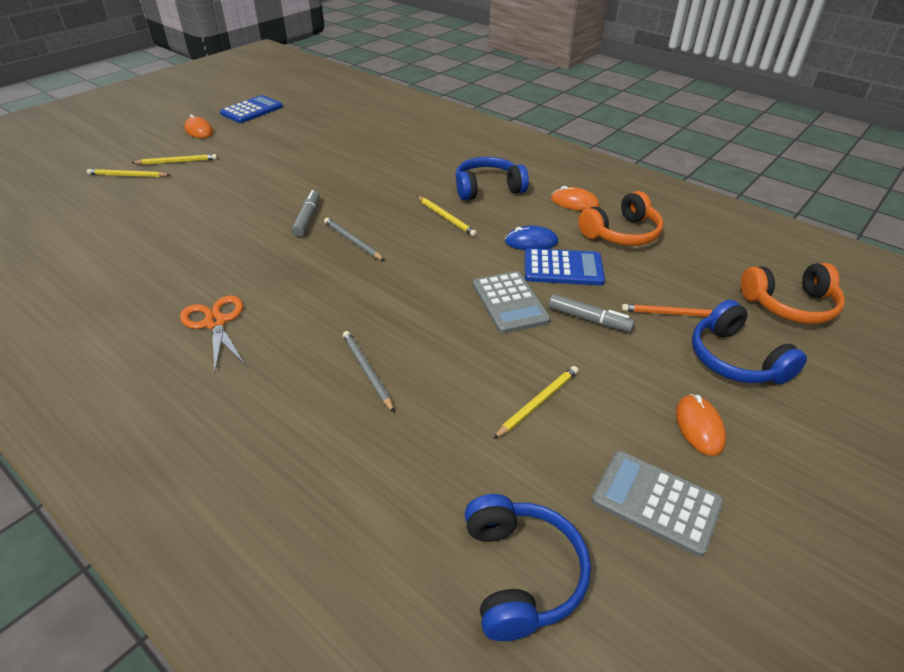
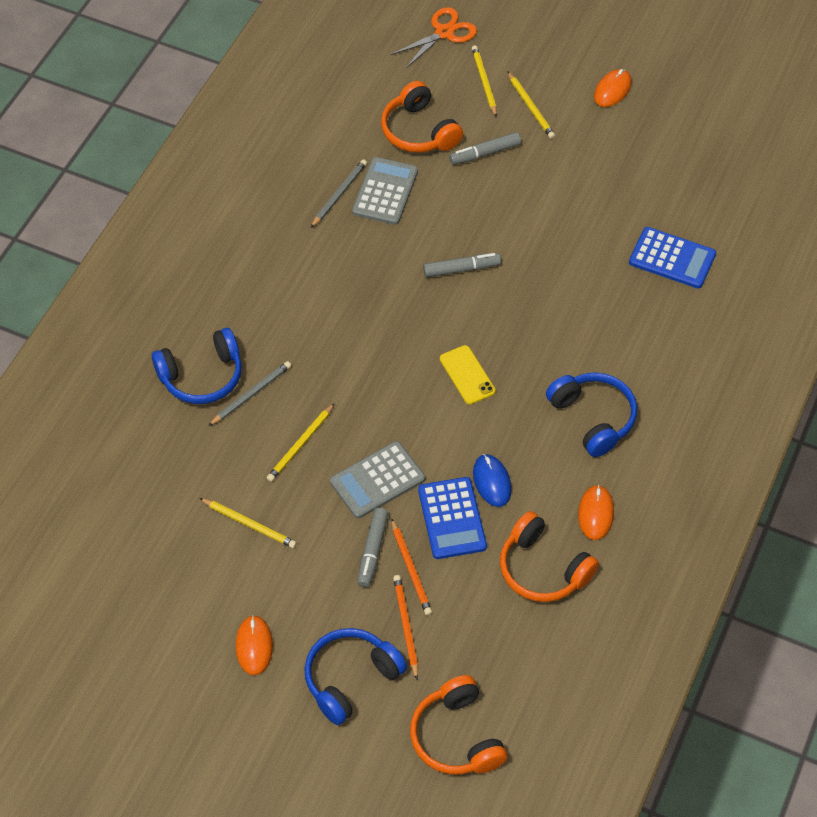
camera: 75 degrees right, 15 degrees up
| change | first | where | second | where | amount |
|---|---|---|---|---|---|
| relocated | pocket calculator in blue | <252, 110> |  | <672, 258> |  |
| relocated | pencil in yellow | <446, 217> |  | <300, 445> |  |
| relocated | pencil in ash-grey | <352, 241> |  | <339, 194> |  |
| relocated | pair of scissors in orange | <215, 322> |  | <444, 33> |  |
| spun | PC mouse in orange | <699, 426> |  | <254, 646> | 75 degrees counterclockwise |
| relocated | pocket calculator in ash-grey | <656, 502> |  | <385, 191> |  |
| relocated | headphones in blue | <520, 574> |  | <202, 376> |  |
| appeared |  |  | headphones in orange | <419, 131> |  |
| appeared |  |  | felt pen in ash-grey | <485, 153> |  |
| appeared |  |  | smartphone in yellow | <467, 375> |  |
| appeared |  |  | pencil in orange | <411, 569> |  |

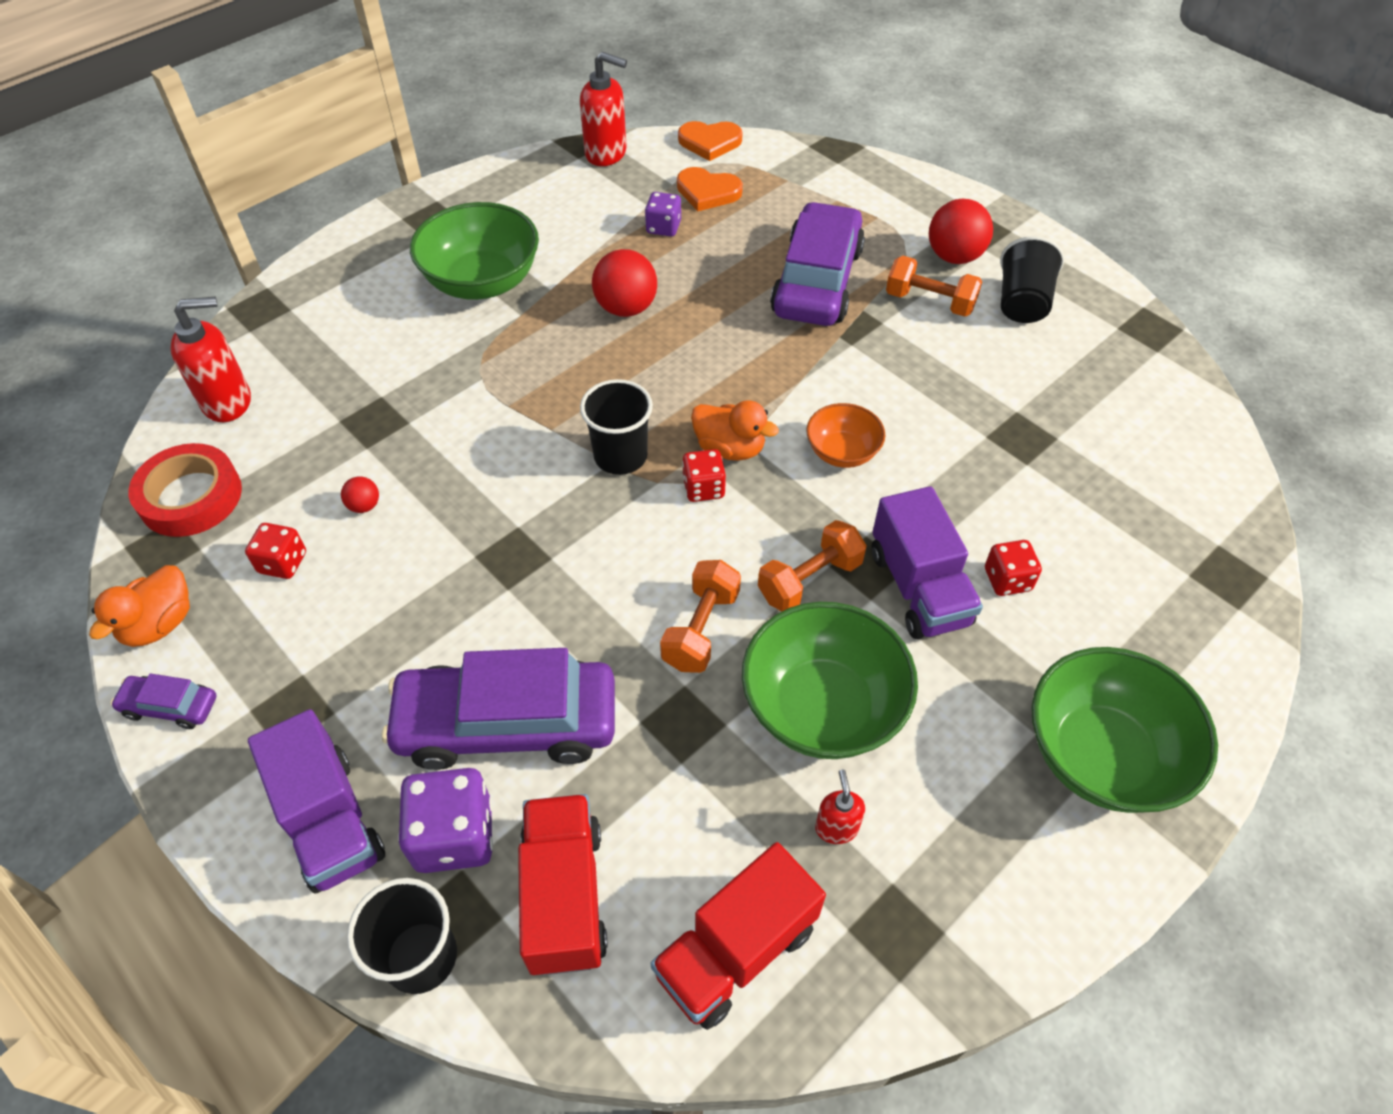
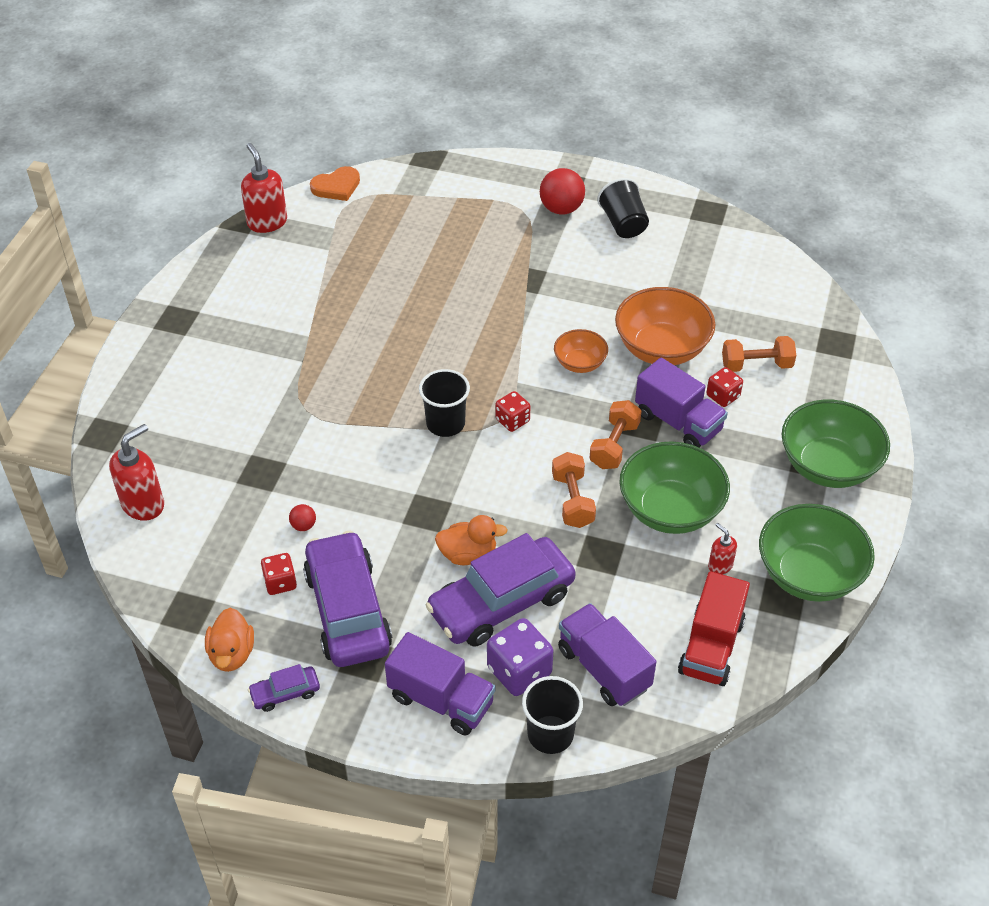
camera: 30 degrees left, 5 degrees down
| change | first | where | second | where | amount |
|---|---|---|---|---|---|
| spun | soap dispenser in crimson | <606, 153> |  | <267, 222> | 105 degrees counterclockwise |
| missing | heart shape in orange | <707, 192> |  |  |  |
| missing | die in purple | <663, 227> |  |  |  |
| relocated | deep dish in leaf-green | <482, 282> |  | <809, 574> |  |
| relocated | toy car in purple | <817, 281> |  | <348, 610> |  |
| missing | sphere in crimson | <626, 308> |  |  |  |
| relocated | free weight in orange | <929, 302> |  | <756, 365> |  |
| relocated | toy duck in orange | <730, 448> |  | <468, 554> |  |
| missing | tape in crimson | <191, 497> |  |  |  |
| colour | lorry in crimson | <564, 896> | lorry in purple | <603, 668> |  |
| appeared |  |  | deep dish in orange | <661, 348> |  |

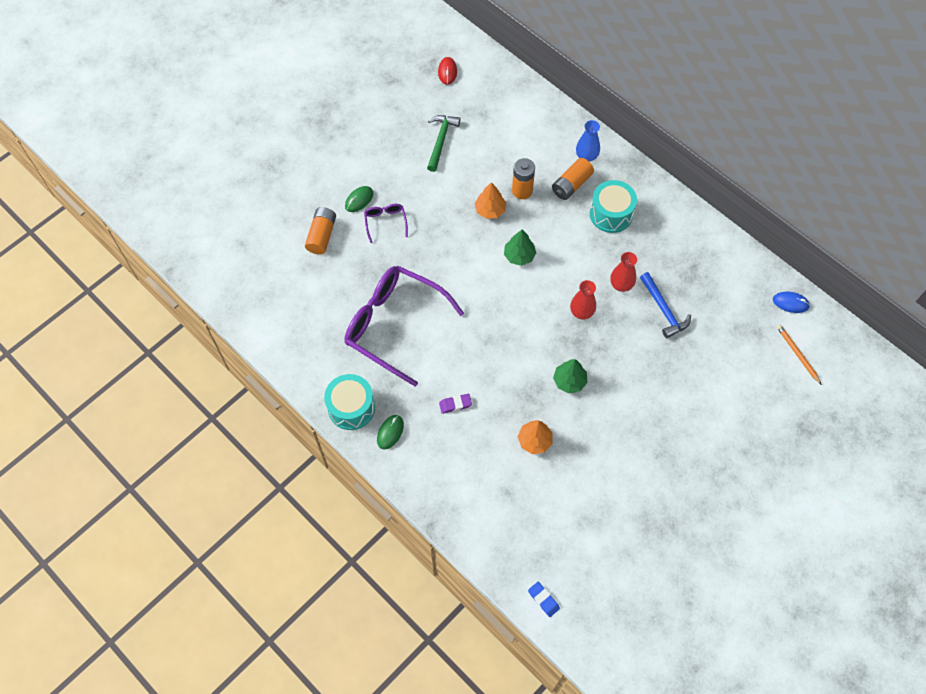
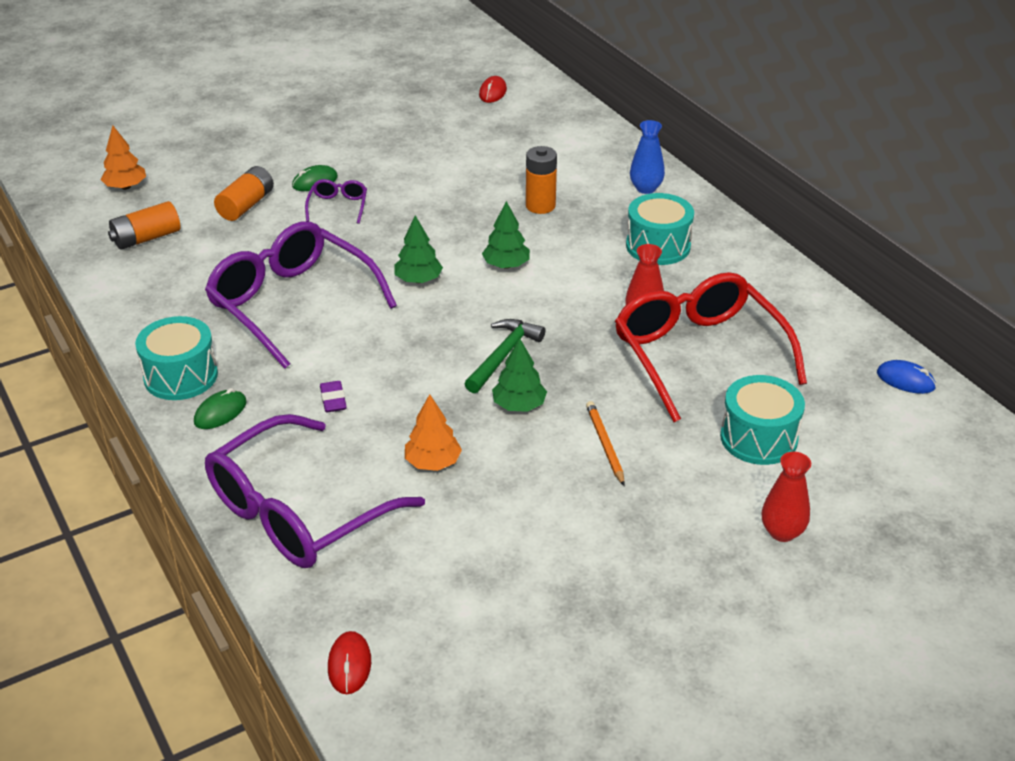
camera: 15 degrees right, 25 degrees down
| change | first | where | second | where | amount |
|---|---|---|---|---|---|
| relocated | hammer in leaf-green | <441, 141> |  | <503, 356> |  |
| relocated | battery in orange | <571, 185> |  | <146, 238> |  |
| relocated | tree in orange | <490, 210> |  | <126, 187> |  |
| exchanged | hammer in blue | <663, 310> | eyeglasses in crimson | <698, 354> |  |
| relocated | tall vase in crimson | <581, 312> |  | <782, 532> |  |
| relocated | pencil in orange | <797, 354> |  | <605, 444> |  |
| spun | eraser in purple | <455, 404> |  | <333, 400> | 75 degrees clockwise |
| exchanged | eraser in blue | <543, 600> | PC mouse in crimson | <349, 665> |  |
| appeared |  |  | tree in leaf-green | <418, 280> |  |
| appeared |  |  | snare drum in teal | <758, 438> |  |
| appeared |  |  | eyeglasses in purple | <297, 512> |  |

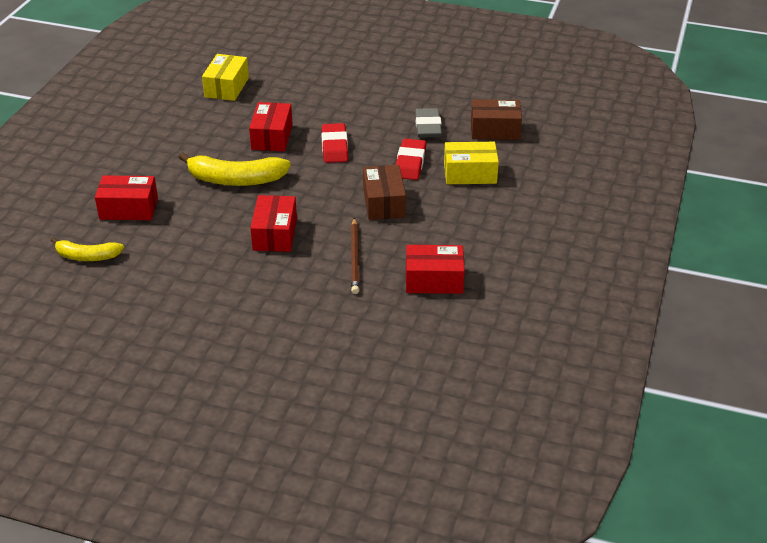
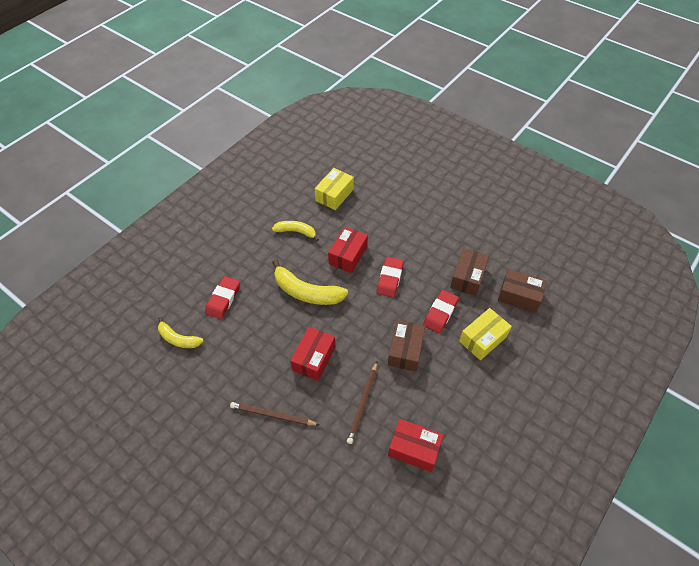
camera: 20 degrees right, 15 degrees up
| change | first | where | second | where | amount |
|---|---|---|---|---|---|
| exchanged | eraser in ash-grey | <428, 127> | package in dark brown | <467, 277> |  |
| spun | package in yellow | <470, 174> |  | <483, 339> | 60 degrees counterclockwise |
| exchanged | package in crimson | <129, 208> | eraser in crimson | <223, 299> |  |
| appeared |  |  | banana fruit in yellow | <296, 232> |  |
| appeared |  |  | pencil in dark brown | <272, 415> |  |

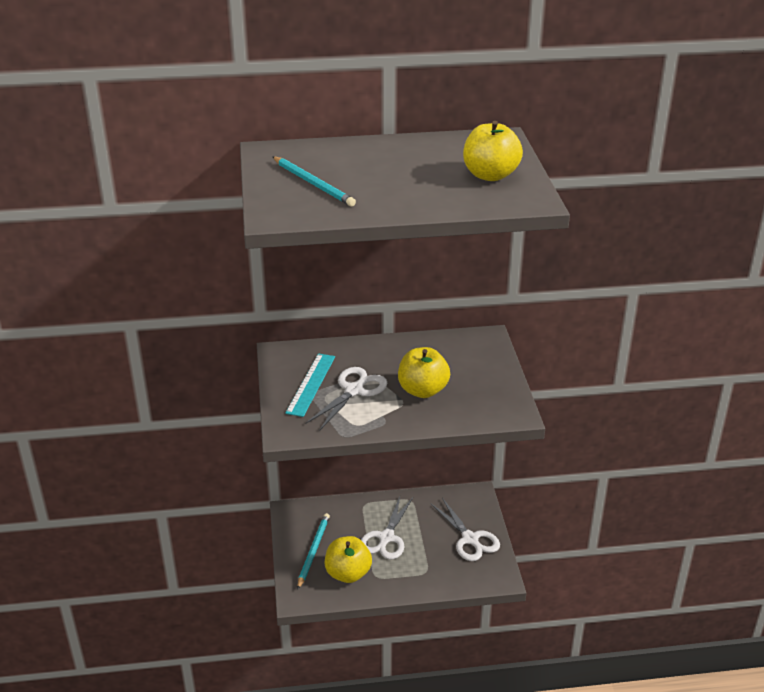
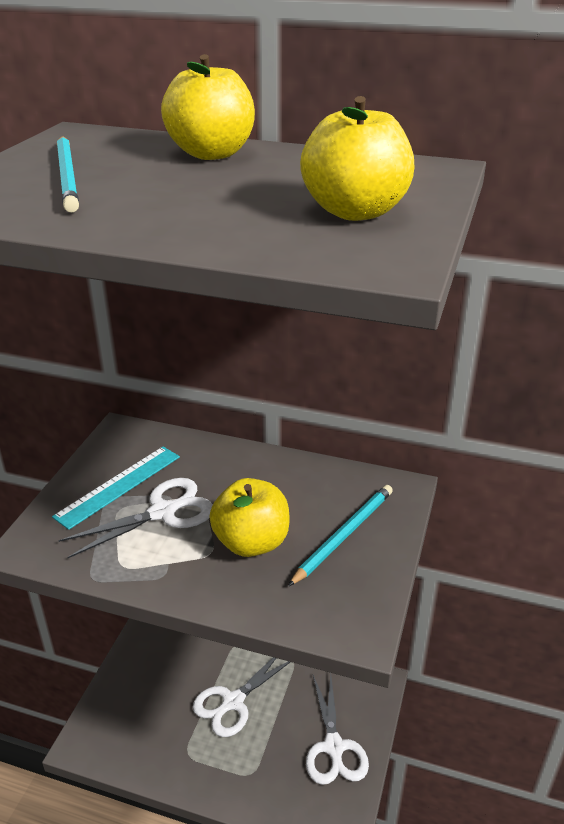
camera: 25 degrees right, 0 degrees up
| change | first | where | second | where | amount |
|---|---|---|---|---|---|
| relocated | pencil in teal | <313, 551> |  | <344, 535> |  |
| relocated | apple in yellow | <348, 573> |  | <211, 154> |  |

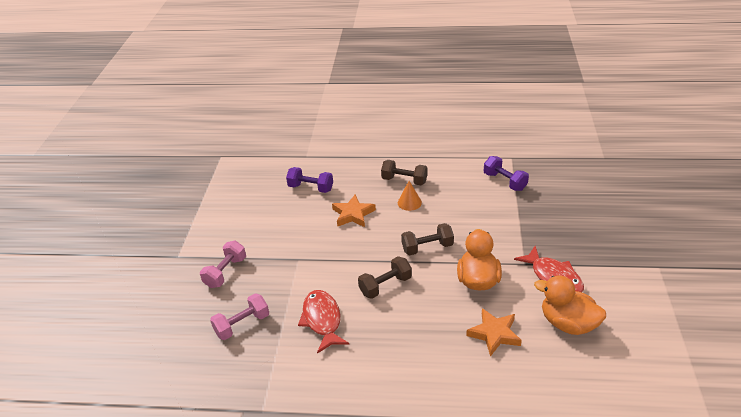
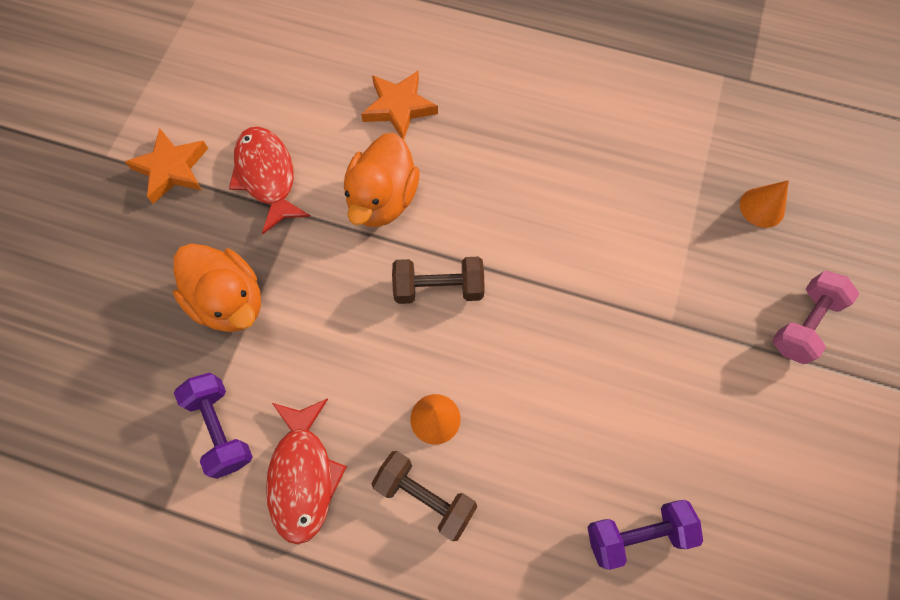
camera: 170 degrees left, 30 degrees up
| change | first | where | second | where | amount |
|---|---|---|---|---|---|
| spun | free weight in purple | <311, 188> |  | <637, 533> | 45 degrees counterclockwise |
| relocated | star in orange | <353, 214> |  | <172, 169> |  |
| missing | free weight in dark brown | <385, 285> |  |  |  |
| relocated | toy duck in orange | <568, 323> |  | <230, 301> |  |
| relocated | fish figure in crimson | <322, 320> |  | <303, 475> |  |
| exchanged | free weight in pink | <242, 325> | cone shape in orange | <762, 207> |  |

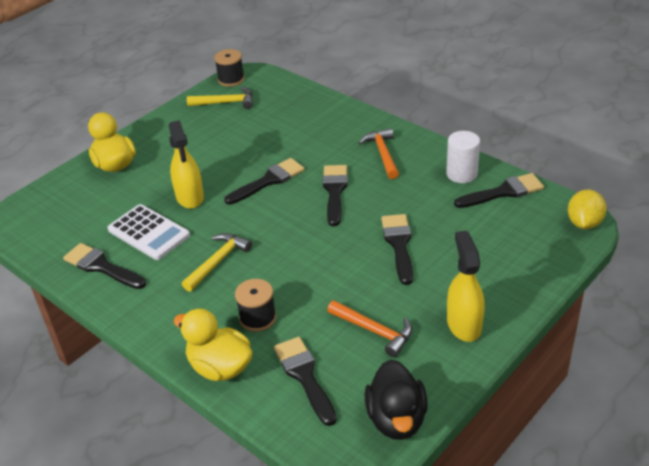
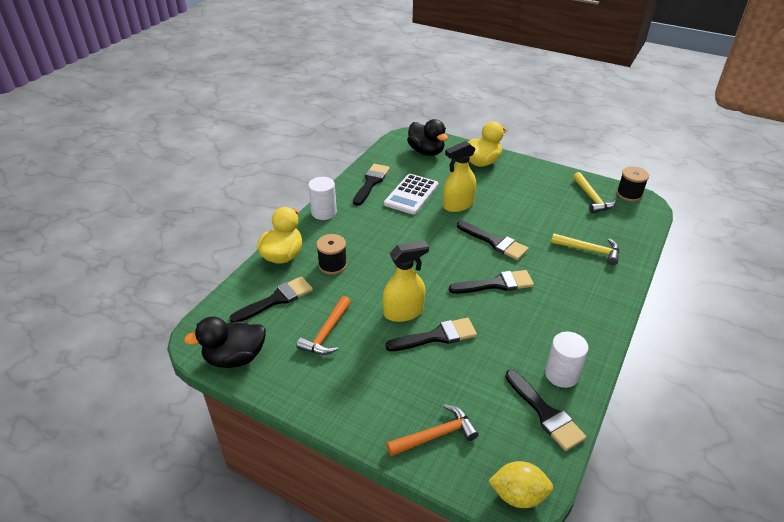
camera: 75 degrees right, 0 degrees up
| change | first | where | second | where | amount |
|---|---|---|---|---|---|
| relocated | hammer in orange | <383, 154> |  | <436, 435> |  |
| relocated | spray cleaner in yellow | <464, 324> |  | <404, 312> |  |
| relocated | hammer in yellow | <218, 261> |  | <589, 250> |  |
| appeared |  |  | toy duck in ebony | <426, 152> |  |
| appeared |  |  | cylinder in pure white | <324, 212> |  |

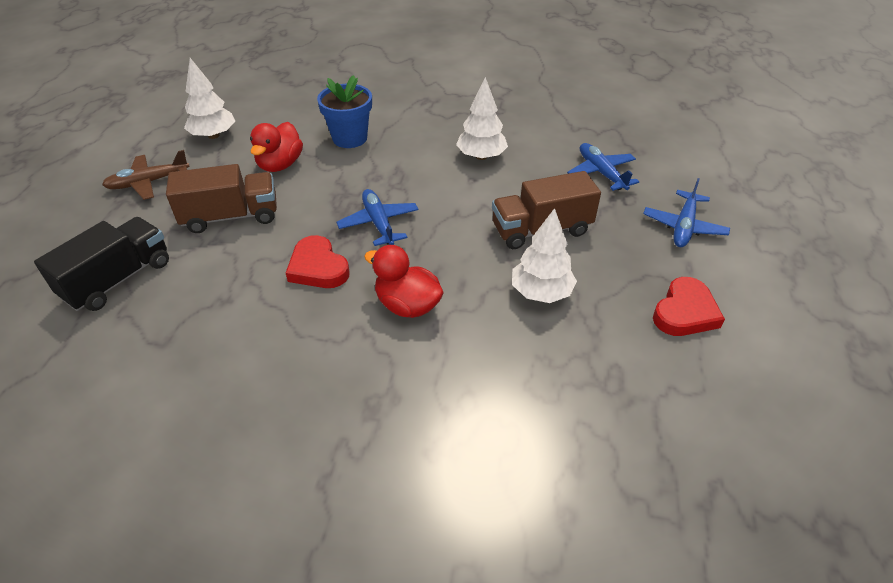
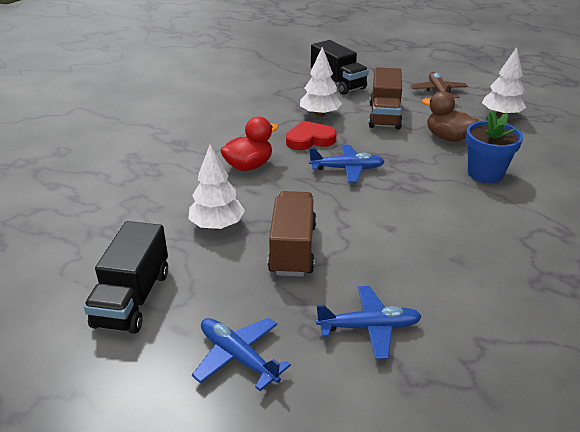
camera: 110 degrees right, 10 degrees down
| change | first | where | second | where | amount |
|---|---|---|---|---|---|
| relocated | tree in pure white | <481, 156> |  | <320, 115> |  |
| colour | toy duck in crimson | <280, 165> | toy duck in dark brown | <448, 138> |  |
| exchanged | heart shape in crimson | <685, 312> | lorry in ebony | <133, 298> |  |

